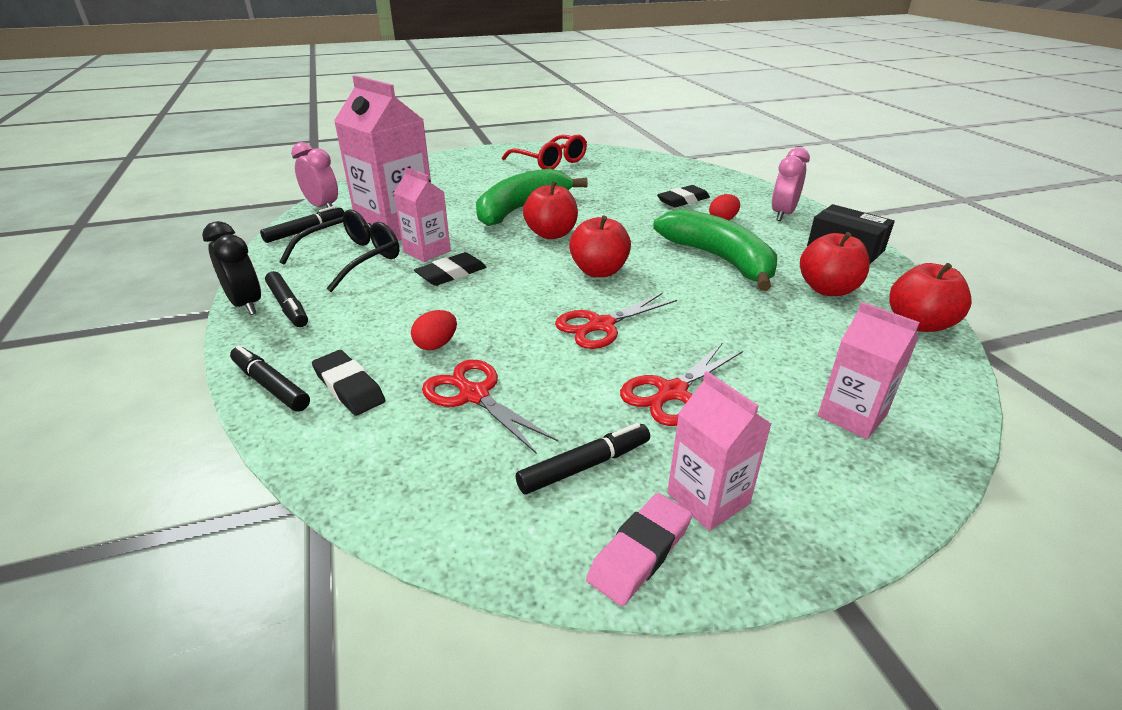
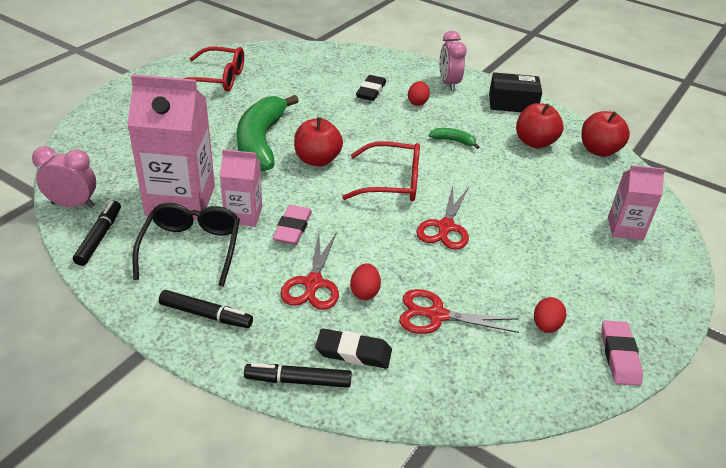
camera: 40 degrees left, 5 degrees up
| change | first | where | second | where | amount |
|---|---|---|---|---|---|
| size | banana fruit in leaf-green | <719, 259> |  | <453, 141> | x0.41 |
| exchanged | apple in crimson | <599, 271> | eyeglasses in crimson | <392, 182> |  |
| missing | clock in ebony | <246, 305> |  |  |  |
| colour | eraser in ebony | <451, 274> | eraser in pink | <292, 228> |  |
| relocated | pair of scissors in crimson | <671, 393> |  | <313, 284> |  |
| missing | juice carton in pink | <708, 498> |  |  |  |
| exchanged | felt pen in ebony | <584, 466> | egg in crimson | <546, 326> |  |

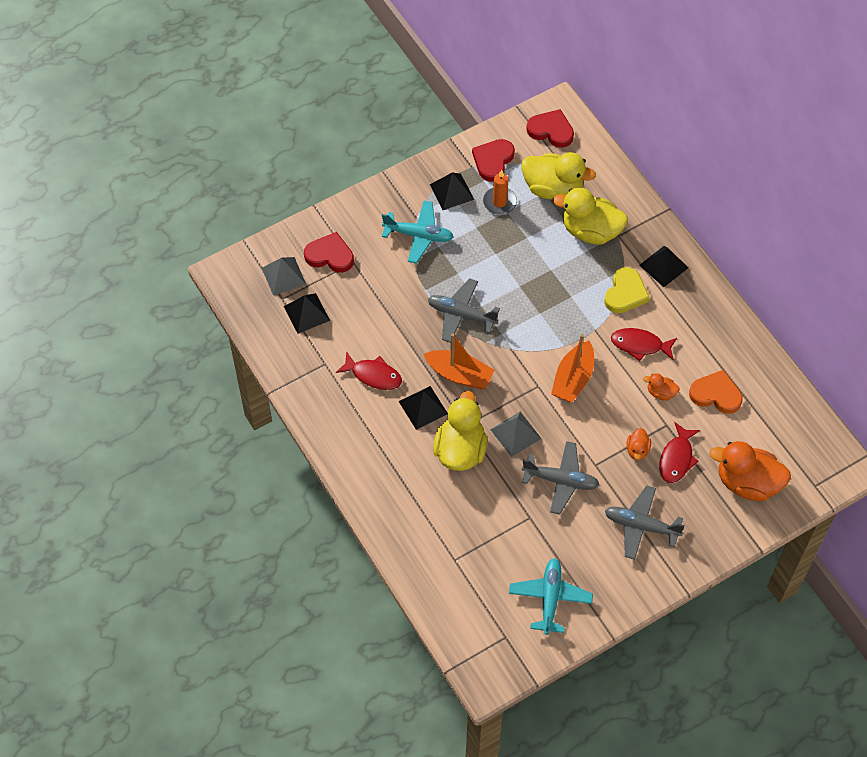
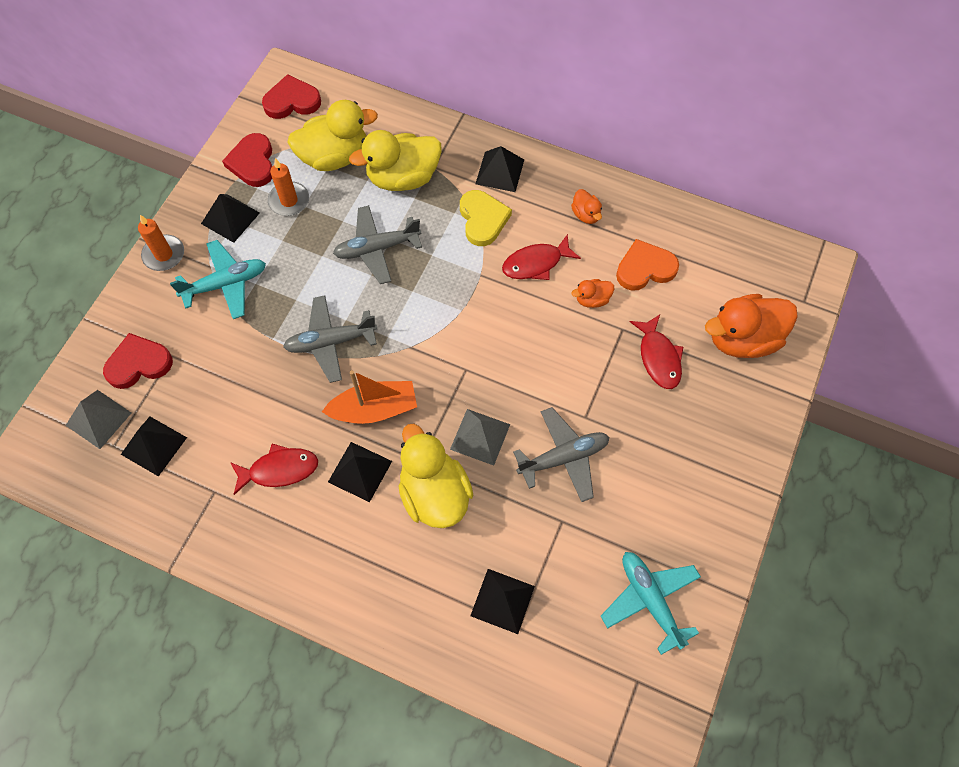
camera: 35 degrees left, 5 degrees up
| change | first | where | second | where | amount |
|---|---|---|---|---|---|
| missing | boat in orange | <573, 379> |  |  |  |
| relocated | toy duck in orange | <637, 450> |  | <586, 215> |  |
| relocated | toy plane in ash-grey | <641, 526> |  | <377, 248> |  |
| appeared |  |  | candle in orange | <164, 254> |  |
| appeared |  |  | solid pyramid in ebony | <502, 600> |  |

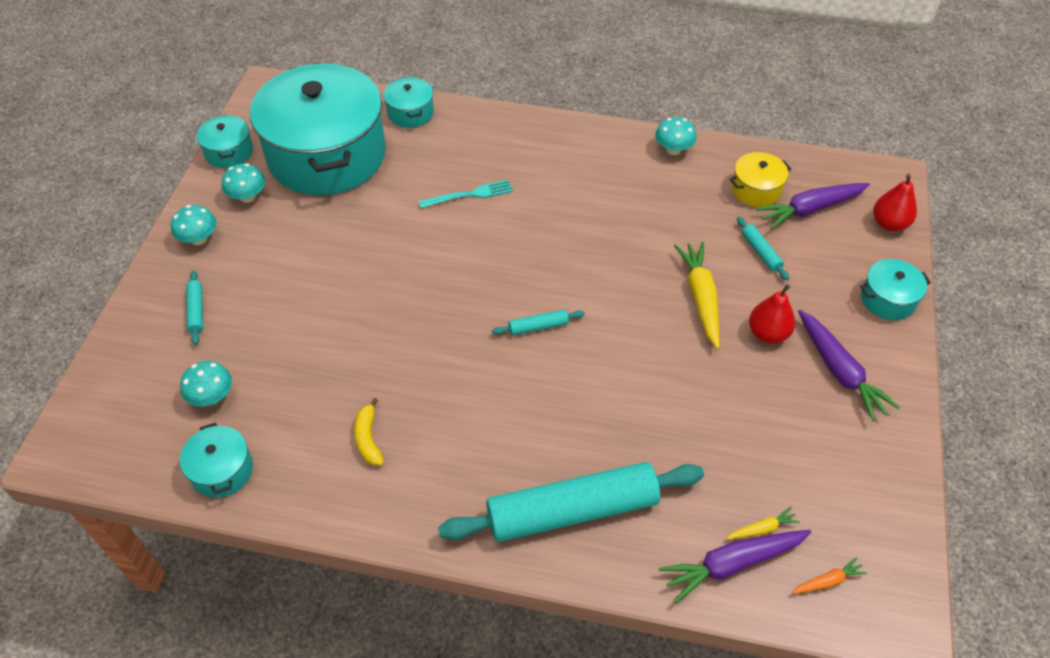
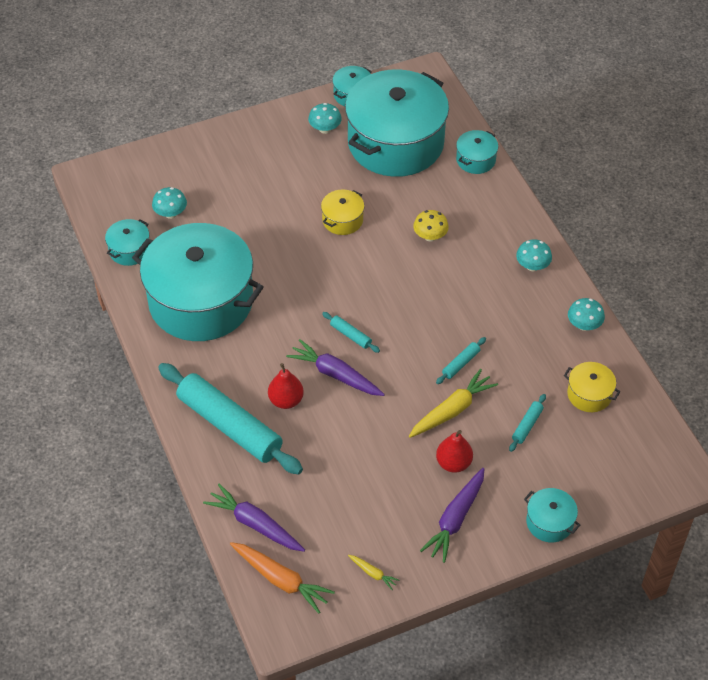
camera: 55 degrees right, 0 degrees up
| change | first | where | second | where | amount |
|---|---|---|---|---|---|
| relocated | pear fruit in crimson | <889, 223> |  | <286, 400> |  |
| exchanged | fork in teal | <469, 195> | fungus in yellow | <430, 236> |  |
| relocated | toy carrot in purple | <810, 209> |  | <335, 374> |  |
| relocated | fungus in teal | <199, 239> |  | <532, 266> |  |
| relocated | pastry roller in teal | <196, 311> |  | <461, 364> |  |
| exchanged | banana fruit in yellow | <368, 438> | pot in teal | <201, 301> |  |
| relocated | toy carrot in yellow | <762, 529> |  | <373, 573> |  |
| size | toy carrot in orange | <827, 581> |  | <281, 580> | x2.03 |
| appeared |  |  | pot in yellow | <342, 220> |  |

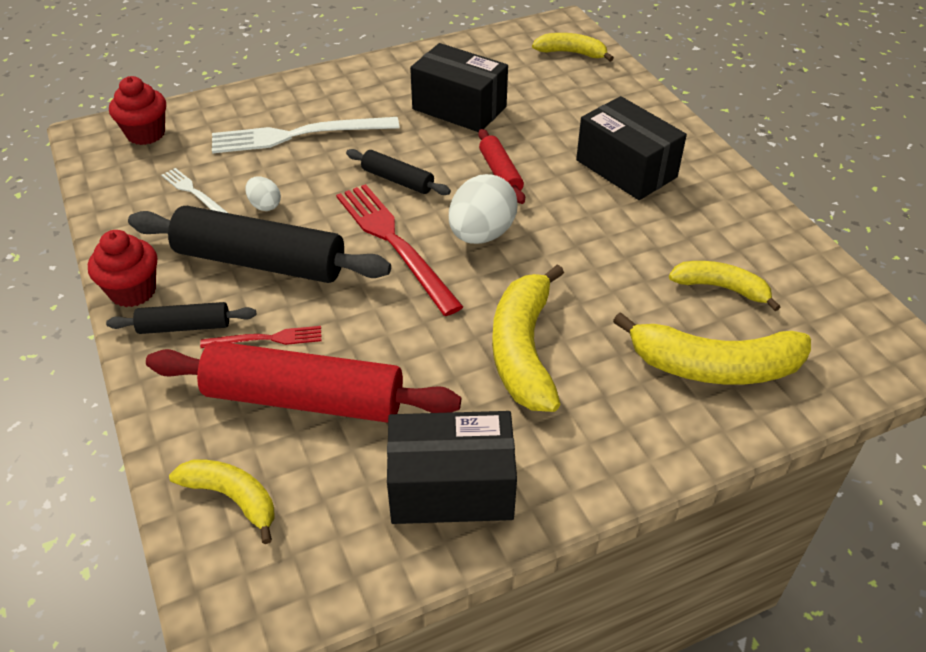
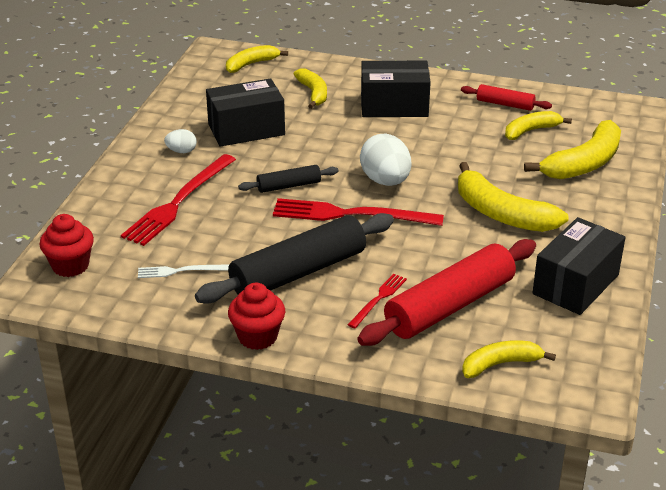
camera: 50 degrees left, 10 degrees down
| change | first | where | second | where | amount |
|---|---|---|---|---|---|
| colour | fork in pure white | <297, 135> | fork in crimson | <178, 202> |  |
| relocated | pastry roller in crimson | <500, 173> |  | <505, 104> |  |
| relocated | egg in pure white | <265, 205> |  | <181, 151> |  |
| missing | pastry roller in ebony | <184, 326> |  |  |  |
| appeared |  |  | banana fruit in yellow | <313, 93> |  |

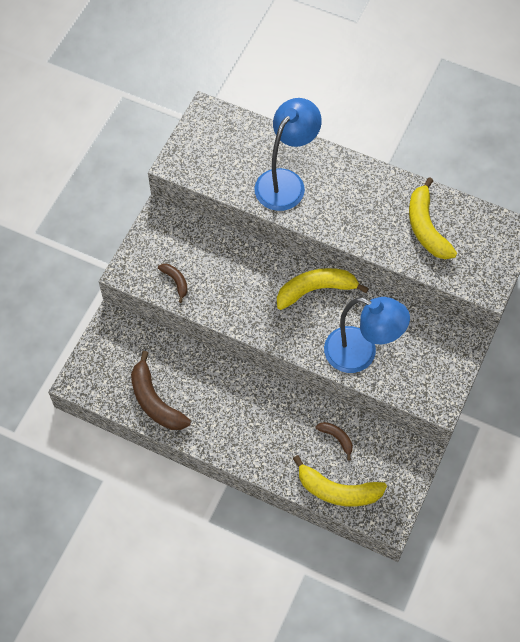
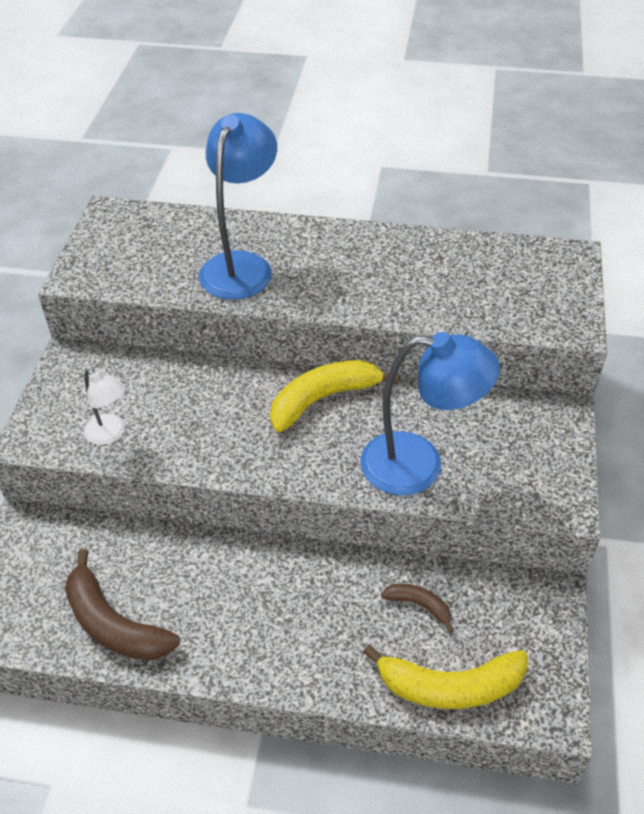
camera: 15 degrees left, 15 degrees down
| change | first | where | second | where | amount |
|---|---|---|---|---|---|
| missing | banana fruit in yellow | <426, 227> |  |  |  |
| exchanged | banana fruit in dark brown | <176, 281> | reading lamp in pure white | <111, 434> |  |

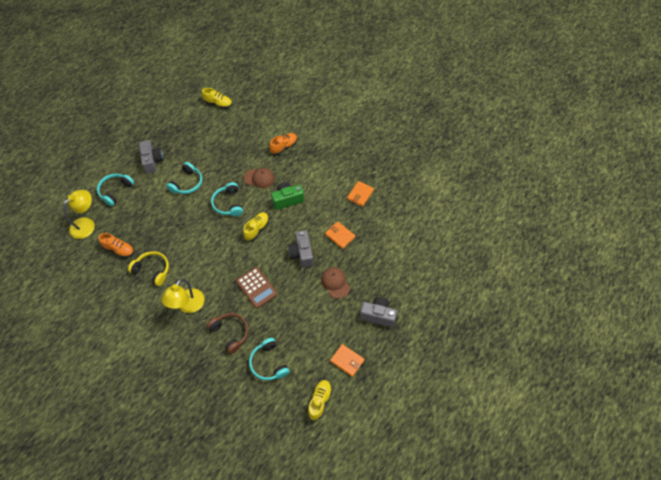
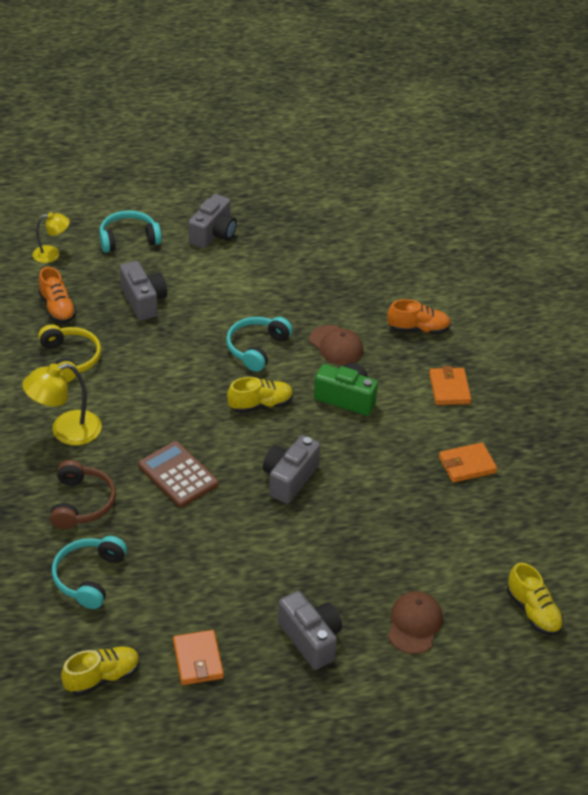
camera: 40 degrees right, 15 degrees down
| change | first | where | second | where | amount |
|---|---|---|---|---|---|
| relocated | lace-up shoe in yellow | <218, 104> |  | <533, 611> |  |
| missing | headphones in teal | <187, 183> |  |  |  |
| size | reading lamp in yellow | <86, 224> |  | <52, 254> | x0.63 |
| relocated | billfold in orange | <340, 236> |  | <449, 389> |  |
| spun | pocket calculator in dark brown | <256, 287> |  | <178, 475> | 135 degrees clockwise |
| relocated | cap in dark brown | <335, 283> |  | <414, 624> |  |
| appeared |  |  | camera in ash-grey | <143, 301> |  |

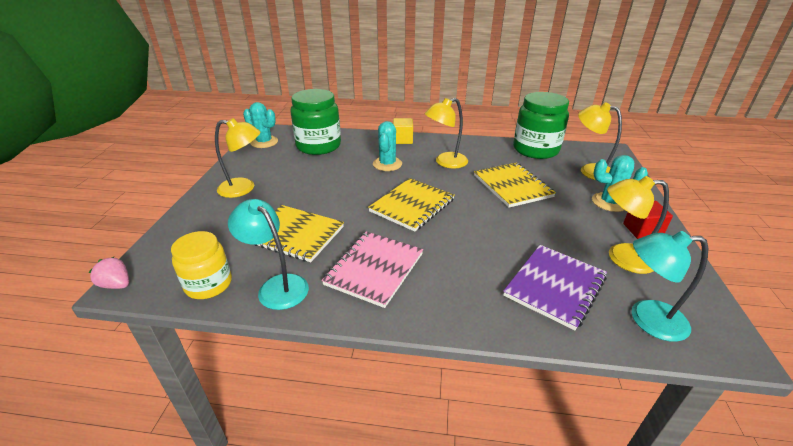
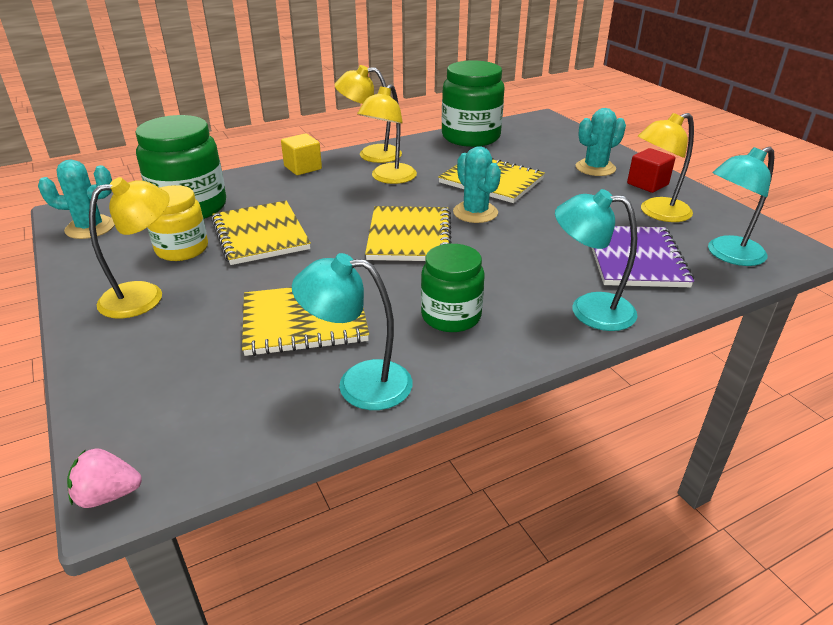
camera: 35 degrees left, 0 degrees up
| change | first | where | second | where | amount |
|---|---|---|---|---|---|
| relocated | reading lamp in yellow | <590, 170> |  | <371, 154> |  |
| relocated | prickly plant in teal | <387, 164> |  | <475, 212> |  |
| relocated | preserve jar in yellow | <208, 284> |  | <182, 249> |  |
| exchanged | exercise book in pink | <374, 269> | preserve jar in leaf-green | <451, 316> |  |
| appeared |  |  | reading lamp in teal | <589, 309> |  |
| appeared |  |  | exercise book in yellow | <260, 235> |  |

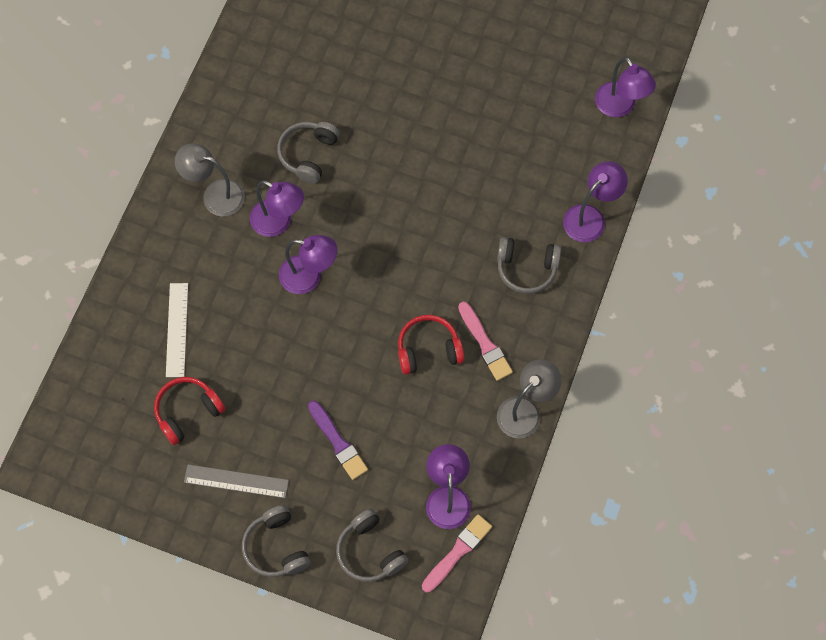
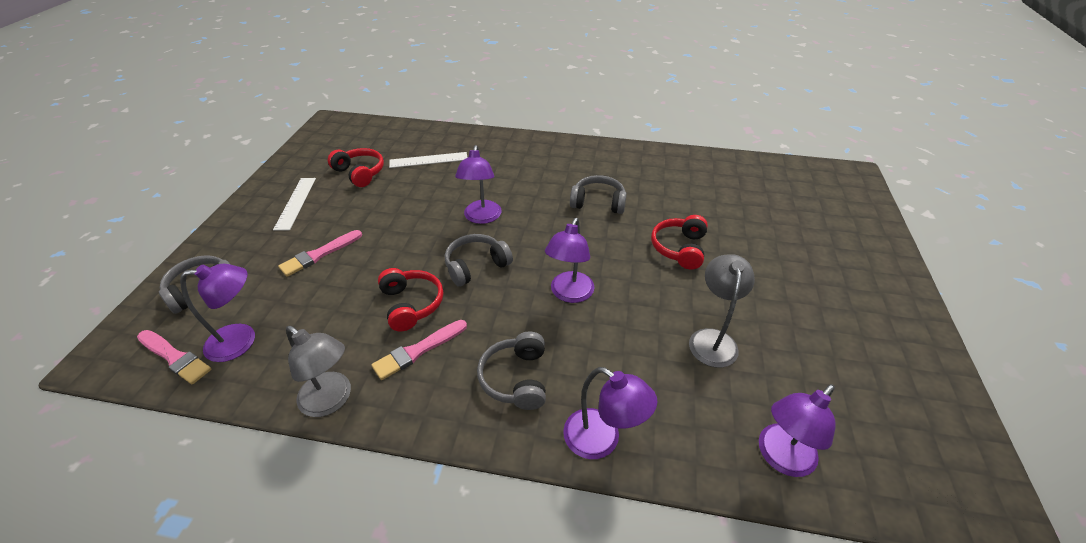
camera: 80 degrees right, 25 degrees down
| change | first | where | second | where | amount |
|---|---|---|---|---|---|
| relocated | reading lamp in ash-grey | <215, 195> |  | <712, 339> |  |
| relocated | reading lamp in purple | <278, 222> |  | <569, 294> |  |
| colour | brush in purple | <338, 442> | brush in pink | <319, 254> |  |
| colour | straightedge in ash-grey | <236, 481> | straightedge in pure white | <295, 203> |  |
| relocated | headphones in ash-grey | <276, 547> |  | <476, 266> |  |
| appeared |  |  | headphones in crimson | <679, 248> |  |

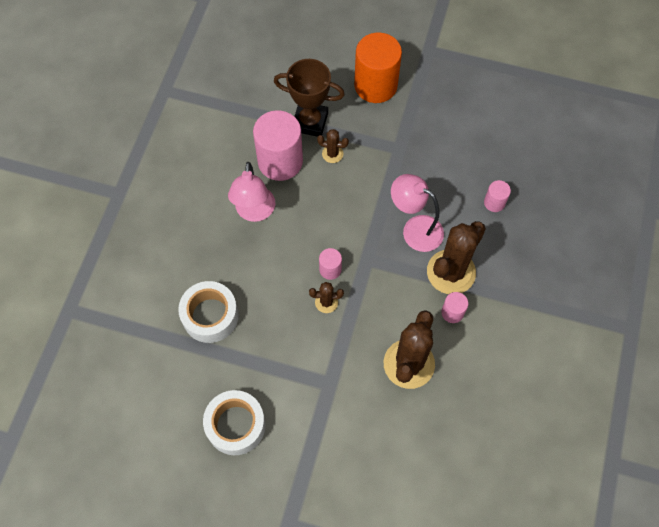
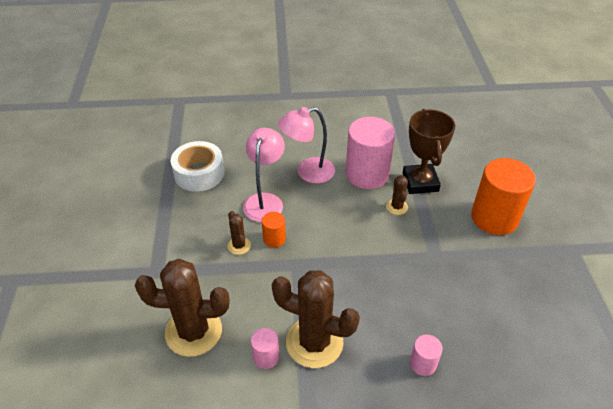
camera: 70 degrees right, 20 degrees down
| change | first | where | second | where | amount |
|---|---|---|---|---|---|
| relocated | reading lamp in pink | <415, 229> |  | <265, 201> |  |
| colour | cylinder in pink | <330, 269> | cylinder in orange | <274, 239> |  |
| missing | tape in pure white | <236, 425> |  |  |  |

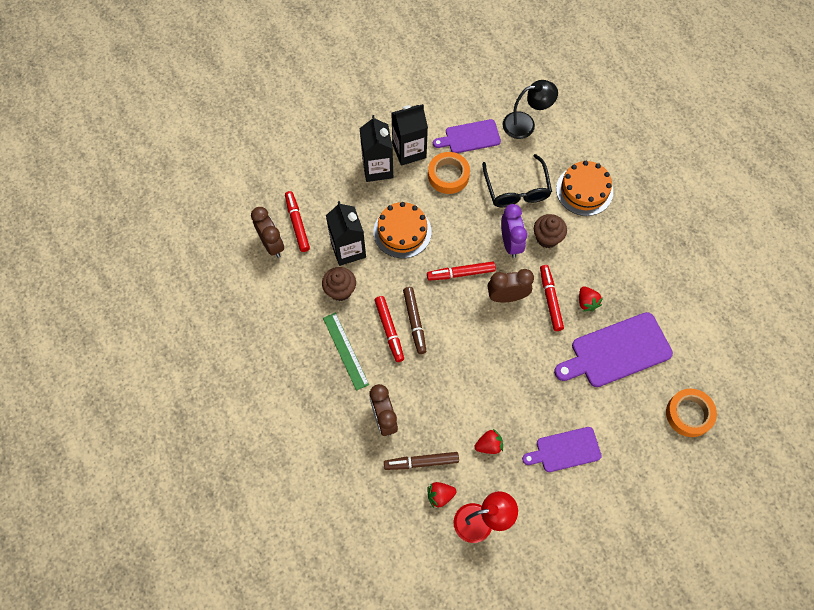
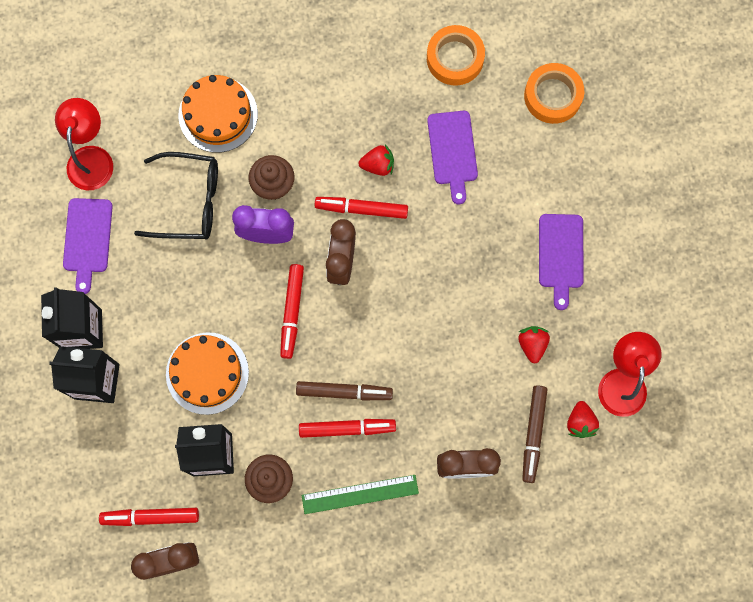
camera: 75 degrees left, 10 degrees up
| change | first | where | second | where | amount |
|---|---|---|---|---|---|
| colour | reading lamp in ebony | <525, 124> | reading lamp in crimson | <91, 158> |  |
| relocated | tape in orange | <448, 175> |  | <455, 58> |  |
| size | cutting board in purple | <617, 351> |  | <453, 151> | x0.63 |

